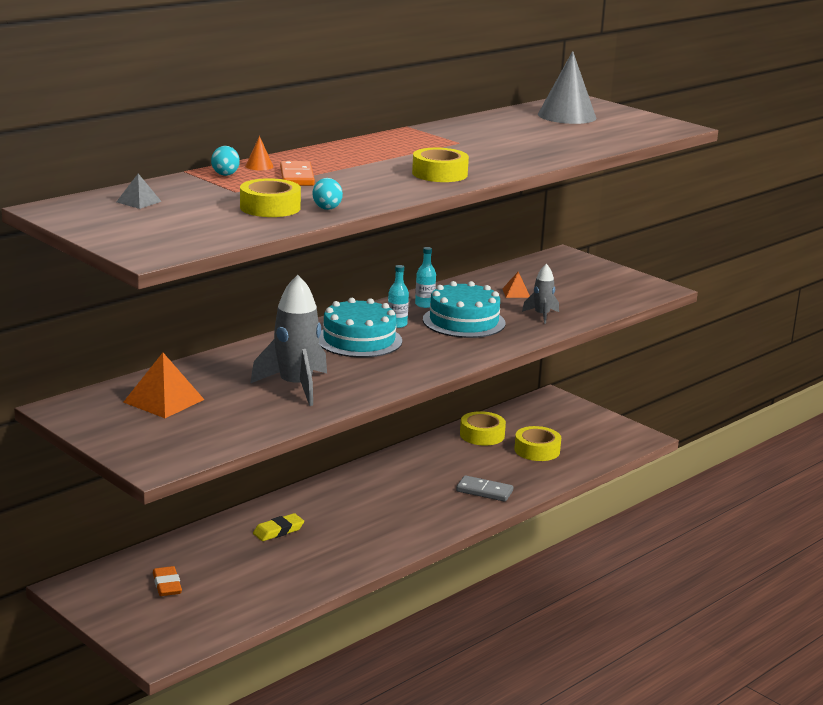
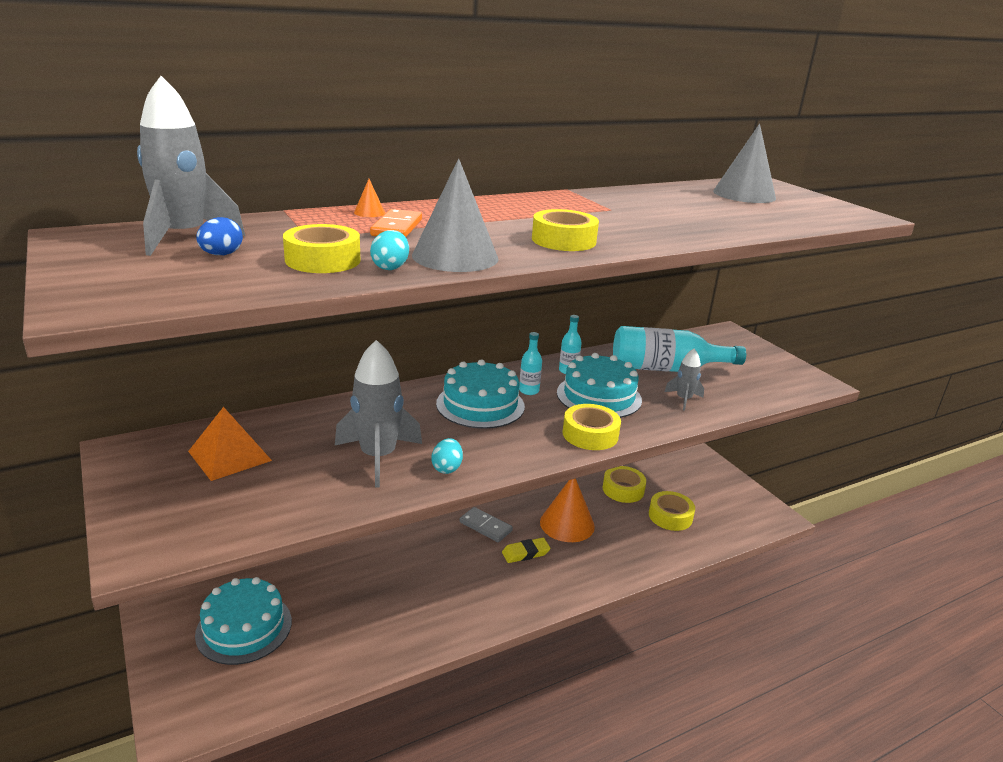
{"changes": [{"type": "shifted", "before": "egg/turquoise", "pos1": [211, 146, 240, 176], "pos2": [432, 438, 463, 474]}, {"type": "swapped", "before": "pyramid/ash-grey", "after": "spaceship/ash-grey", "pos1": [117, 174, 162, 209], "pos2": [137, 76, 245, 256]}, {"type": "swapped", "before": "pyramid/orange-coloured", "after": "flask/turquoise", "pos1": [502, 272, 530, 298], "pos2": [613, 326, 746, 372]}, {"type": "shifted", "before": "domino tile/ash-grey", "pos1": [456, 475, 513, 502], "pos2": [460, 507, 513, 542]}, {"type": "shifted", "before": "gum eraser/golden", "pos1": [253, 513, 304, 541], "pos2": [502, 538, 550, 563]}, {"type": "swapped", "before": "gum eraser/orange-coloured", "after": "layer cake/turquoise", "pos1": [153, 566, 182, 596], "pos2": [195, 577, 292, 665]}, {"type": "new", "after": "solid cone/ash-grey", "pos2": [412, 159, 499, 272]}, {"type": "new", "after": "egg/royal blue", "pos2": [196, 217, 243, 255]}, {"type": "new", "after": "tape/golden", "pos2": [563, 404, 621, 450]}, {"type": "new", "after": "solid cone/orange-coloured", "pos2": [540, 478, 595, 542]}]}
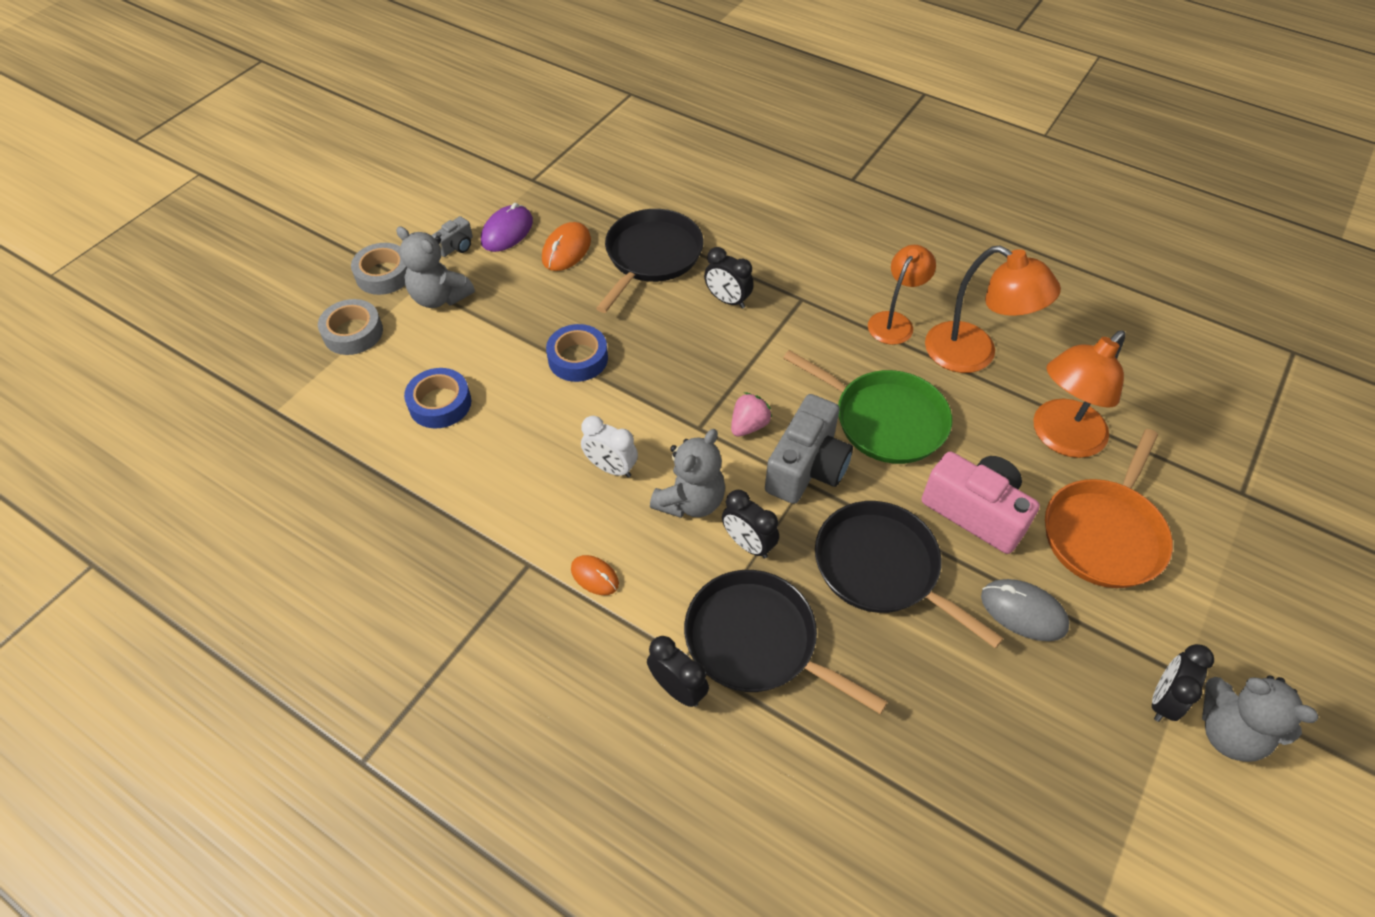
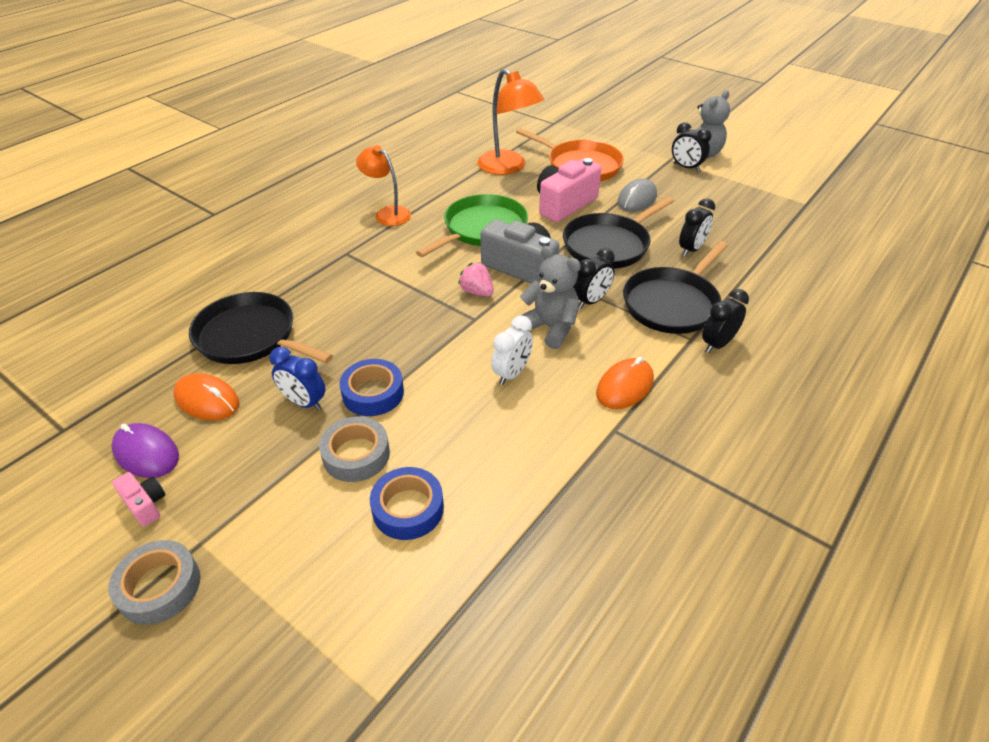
{"changes": [{"type": "repainted", "before": "compact camera/ash-grey", "after": "compact camera/pink", "pos1": [431, 216, 473, 257], "pos2": [112, 472, 165, 527]}, {"type": "gone", "before": "teddy/ash-grey", "pos1": [396, 226, 475, 308]}, {"type": "gone", "before": "lamp/orange-coloured", "pos1": [925, 245, 1061, 373]}, {"type": "shifted", "before": "bedside clock/black", "pos1": [704, 247, 754, 309], "pos2": [679, 198, 715, 257]}, {"type": "shifted", "before": "tape/ash-grey", "pos1": [318, 299, 383, 355], "pos2": [319, 416, 390, 482]}, {"type": "scaled", "before": "computer mouse/orange-coloured", "pos1": [571, 555, 619, 595], "pos2": [596, 357, 654, 409], "scale": 1.56}, {"type": "new", "after": "bedside clock/royal blue", "pos2": [270, 347, 326, 411]}]}
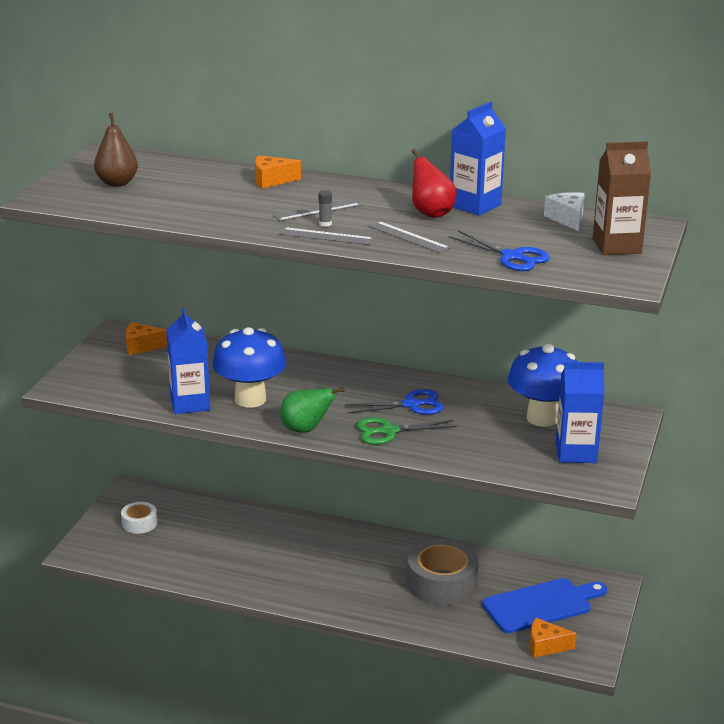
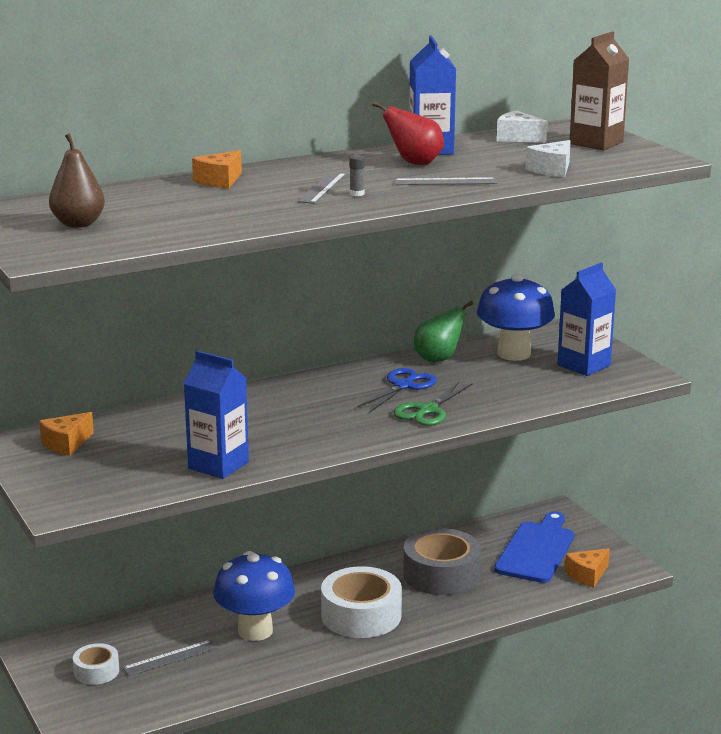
{"changes": [{"type": "shifted", "before": "straightedge/ash-grey", "pos1": [279, 227, 374, 245], "pos2": [122, 640, 217, 676]}, {"type": "swapped", "before": "shears/royal blue", "after": "piece of cheese/snow-white", "pos1": [449, 231, 550, 271], "pos2": [526, 140, 571, 177]}, {"type": "shifted", "before": "toadstool/royal blue", "pos1": [212, 327, 286, 408], "pos2": [213, 551, 295, 641]}, {"type": "shifted", "before": "toy pear/emerald", "pos1": [280, 388, 345, 433], "pos2": [414, 301, 473, 363]}, {"type": "new", "after": "tape/snow-white", "pos2": [321, 566, 402, 638]}]}
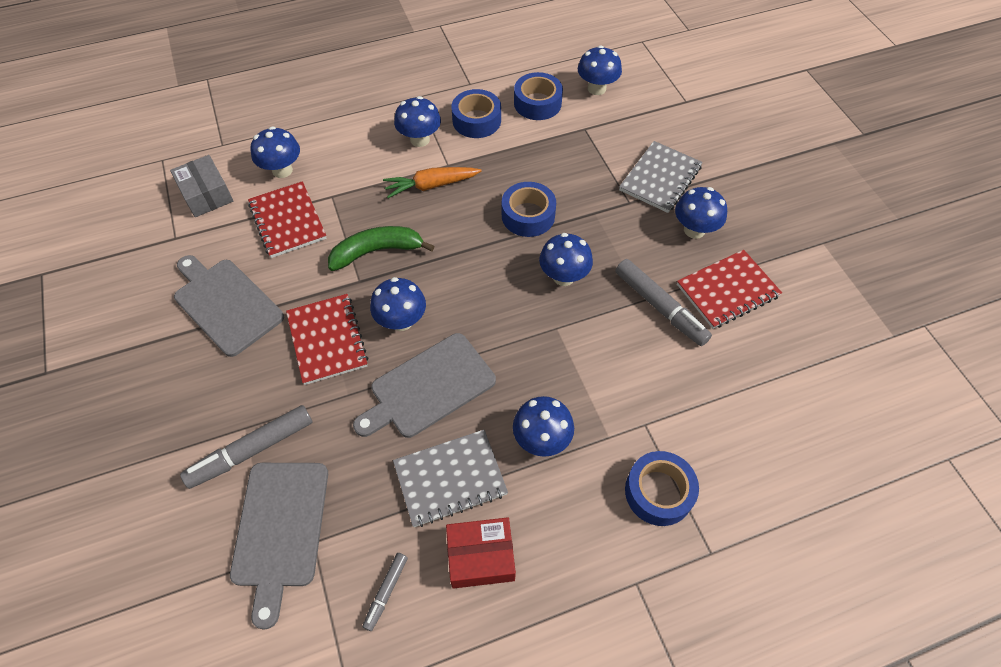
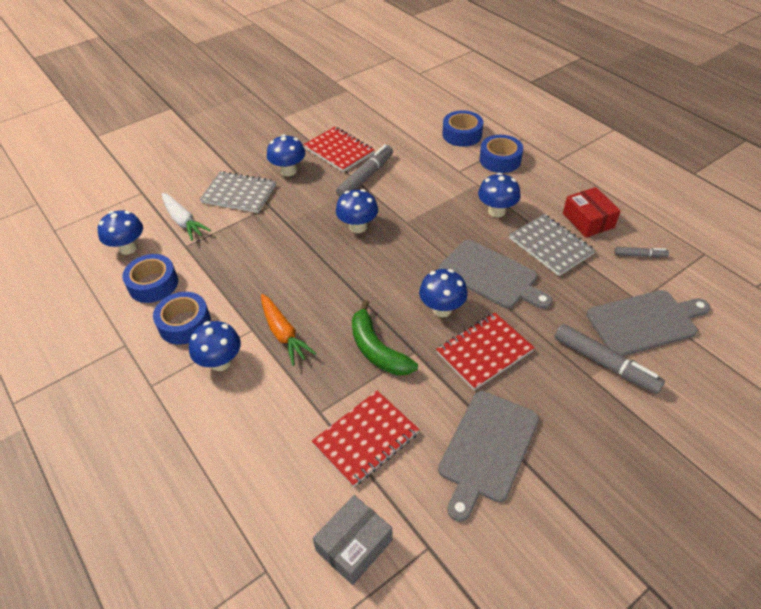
{"changes": [{"type": "gone", "before": "toadstool/royal blue", "pos1": [250, 126, 300, 178]}, {"type": "shifted", "before": "tape/royal blue", "pos1": [502, 182, 556, 237], "pos2": [442, 110, 483, 147]}, {"type": "new", "after": "carrot/snow-white", "pos2": [162, 193, 211, 241]}]}
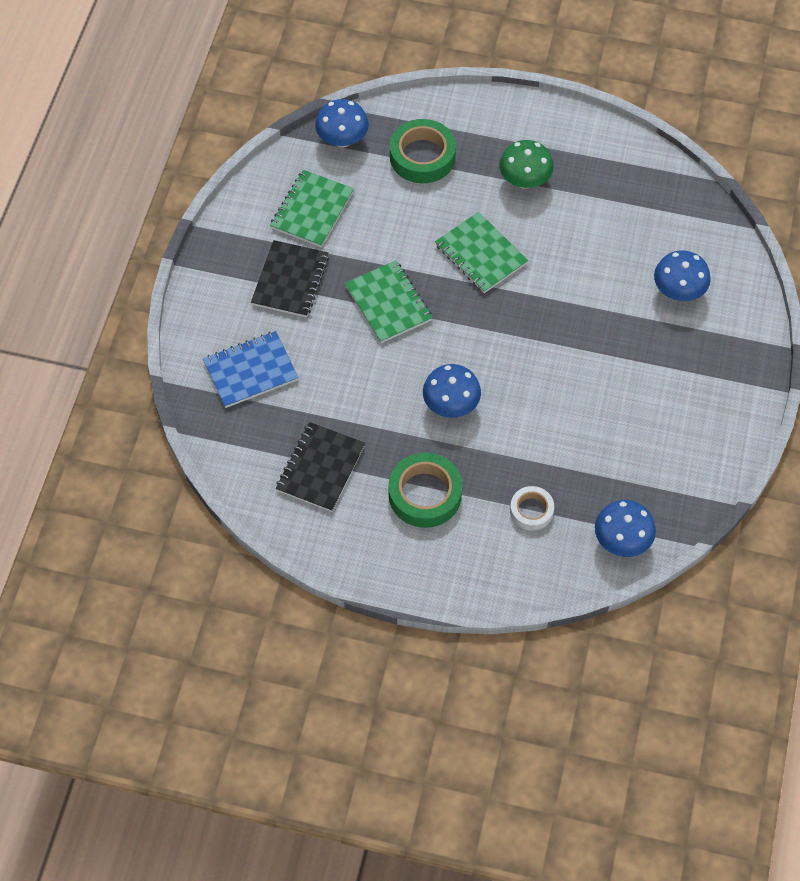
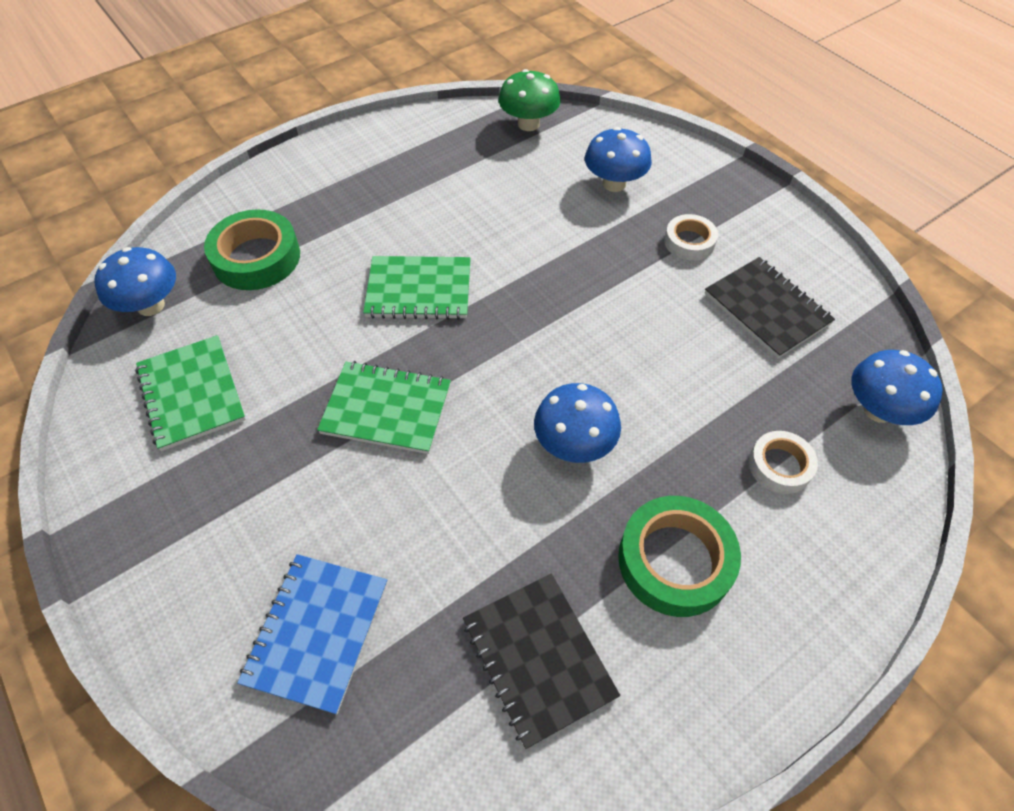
{"changes": [{"type": "shifted", "before": "toadstool/emerald", "pos1": [499, 140, 554, 189], "pos2": [499, 69, 561, 131]}, {"type": "shifted", "before": "notebook/black", "pos1": [251, 240, 329, 317], "pos2": [705, 257, 835, 359]}, {"type": "new", "after": "tape/snow-white", "pos2": [664, 214, 718, 261]}]}
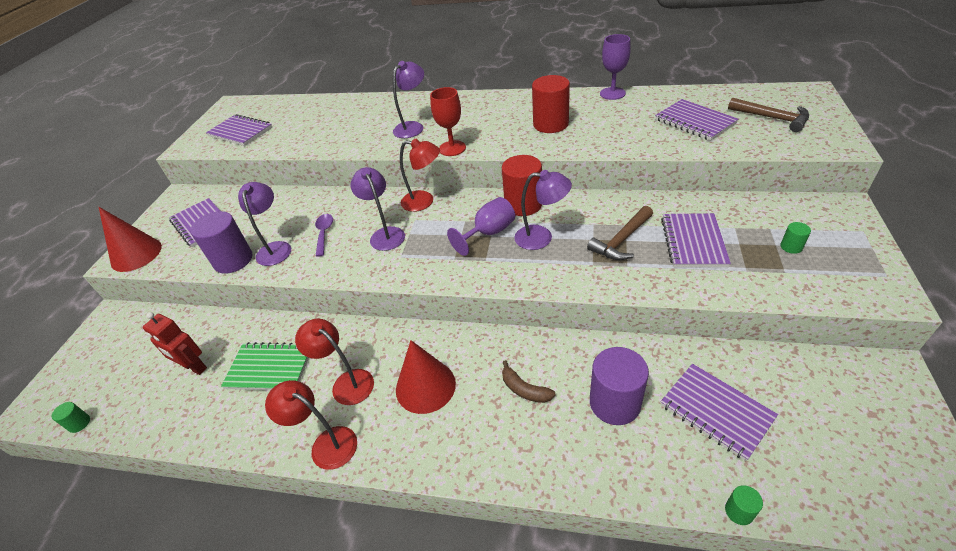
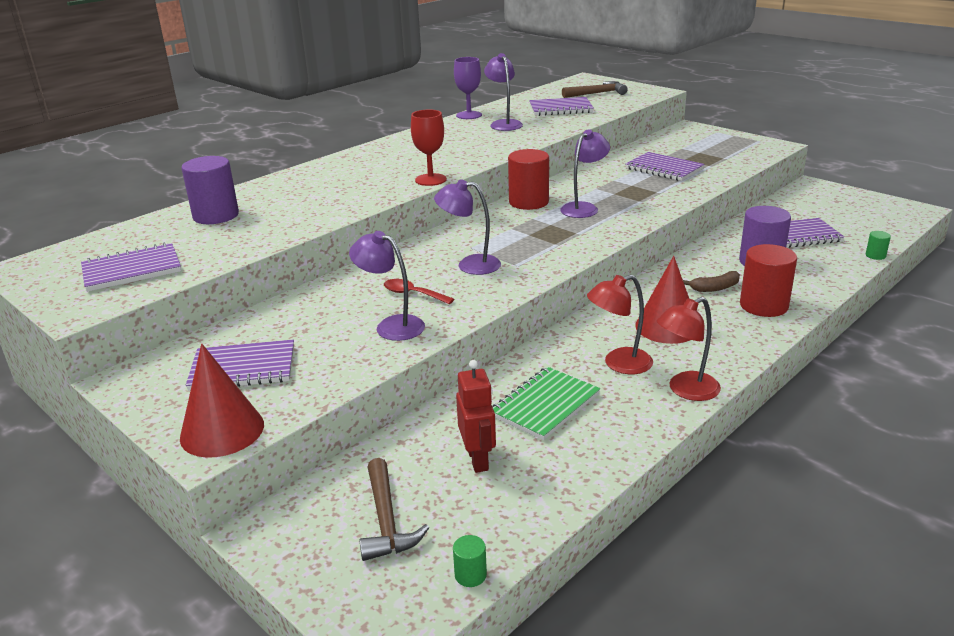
{"changes": [{"type": "shifted", "before": "lamp/violet", "pos1": [393, 61, 424, 138], "pos2": [484, 53, 523, 131]}, {"type": "shifted", "before": "cylinder/crimson", "pos1": [532, 75, 570, 133], "pos2": [740, 244, 797, 317]}, {"type": "gone", "before": "lamp/crimson", "pos1": [400, 138, 440, 212]}, {"type": "gone", "before": "wine glass/violet", "pos1": [447, 197, 515, 256]}, {"type": "shifted", "before": "claw hammer/russet", "pos1": [587, 206, 653, 260], "pos2": [359, 458, 429, 561]}, {"type": "shifted", "before": "cylinder/violet", "pos1": [191, 211, 252, 274], "pos2": [181, 156, 239, 224]}, {"type": "repainted", "before": "teaspoon/violet", "after": "teaspoon/crimson", "pos1": [315, 214, 333, 257], "pos2": [384, 279, 454, 304]}, {"type": "gone", "before": "cylinder/emerald", "pos1": [780, 222, 811, 254]}, {"type": "rotated", "before": "robot figure/crimson", "pos1": [143, 312, 207, 375], "pos2": [456, 360, 496, 473], "turn": -75}]}
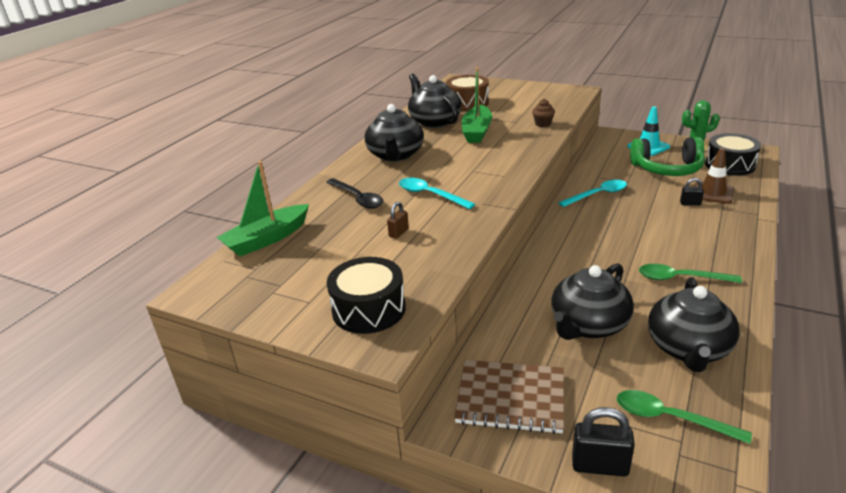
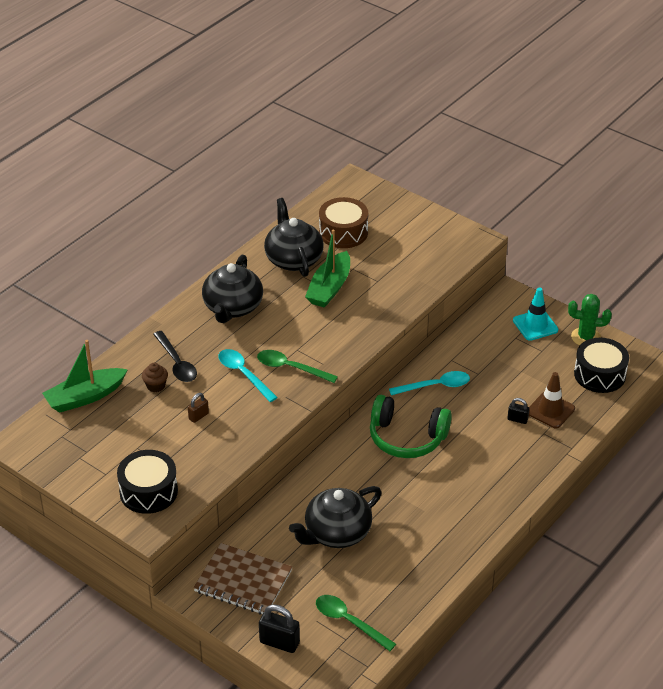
{"changes": [{"type": "shifted", "before": "cupcake/russet", "pos1": [532, 99, 555, 127], "pos2": [142, 363, 168, 392]}, {"type": "shifted", "before": "headset/emerald", "pos1": [630, 137, 705, 176], "pos2": [370, 395, 452, 458]}, {"type": "shifted", "before": "teaspoon/emerald", "pos1": [639, 264, 742, 283], "pos2": [257, 350, 338, 383]}, {"type": "gone", "before": "teapot/black", "pos1": [648, 277, 740, 372]}]}
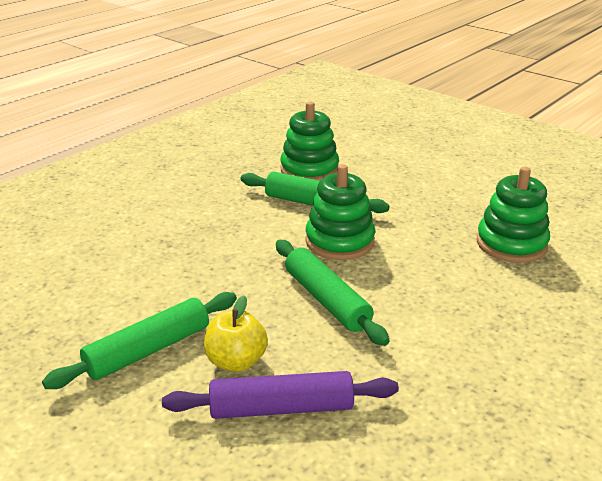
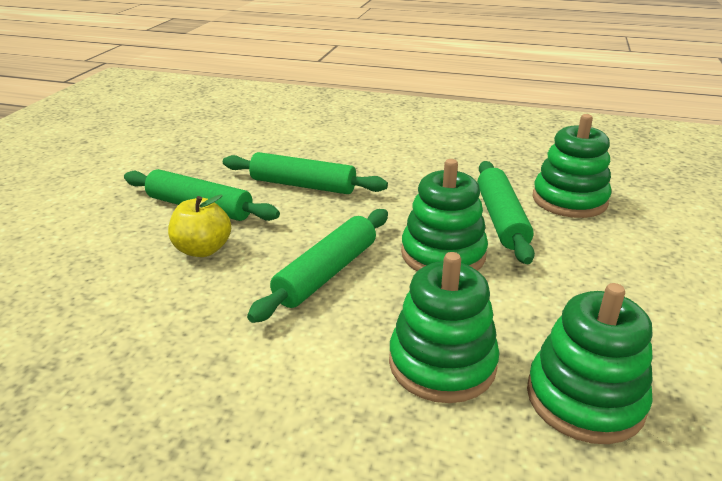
{"changes": [{"type": "gone", "before": "rolling pin/violet", "pos1": [162, 371, 399, 419]}, {"type": "new", "after": "rolling pin/emerald", "pos2": [223, 152, 388, 194]}, {"type": "new", "after": "stacking toy/emerald", "pos2": [389, 252, 499, 403]}]}
